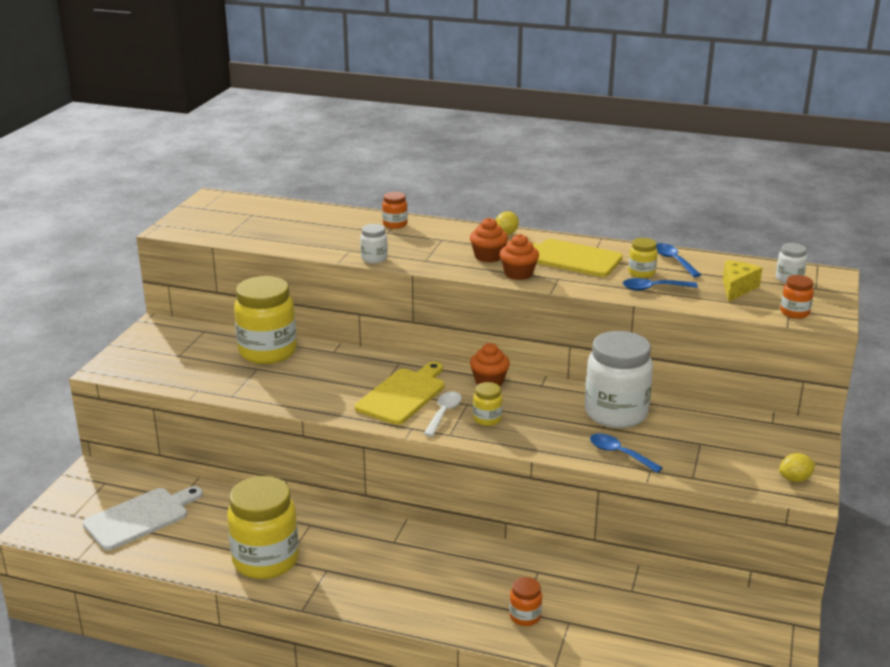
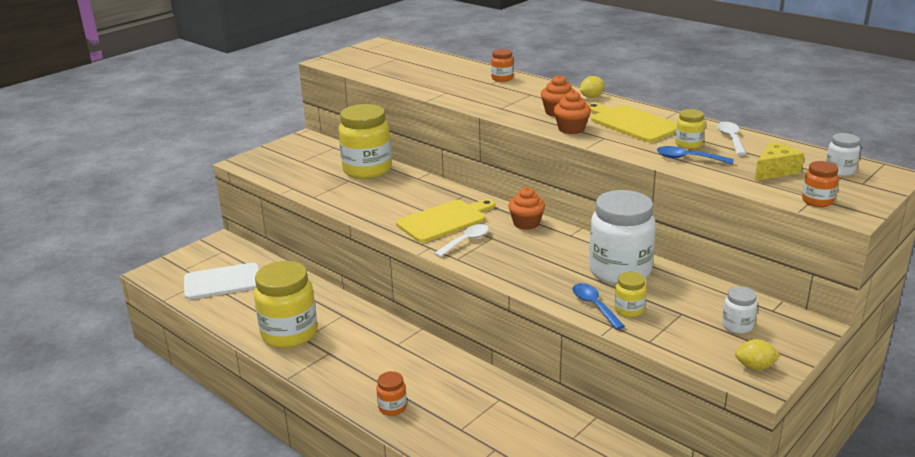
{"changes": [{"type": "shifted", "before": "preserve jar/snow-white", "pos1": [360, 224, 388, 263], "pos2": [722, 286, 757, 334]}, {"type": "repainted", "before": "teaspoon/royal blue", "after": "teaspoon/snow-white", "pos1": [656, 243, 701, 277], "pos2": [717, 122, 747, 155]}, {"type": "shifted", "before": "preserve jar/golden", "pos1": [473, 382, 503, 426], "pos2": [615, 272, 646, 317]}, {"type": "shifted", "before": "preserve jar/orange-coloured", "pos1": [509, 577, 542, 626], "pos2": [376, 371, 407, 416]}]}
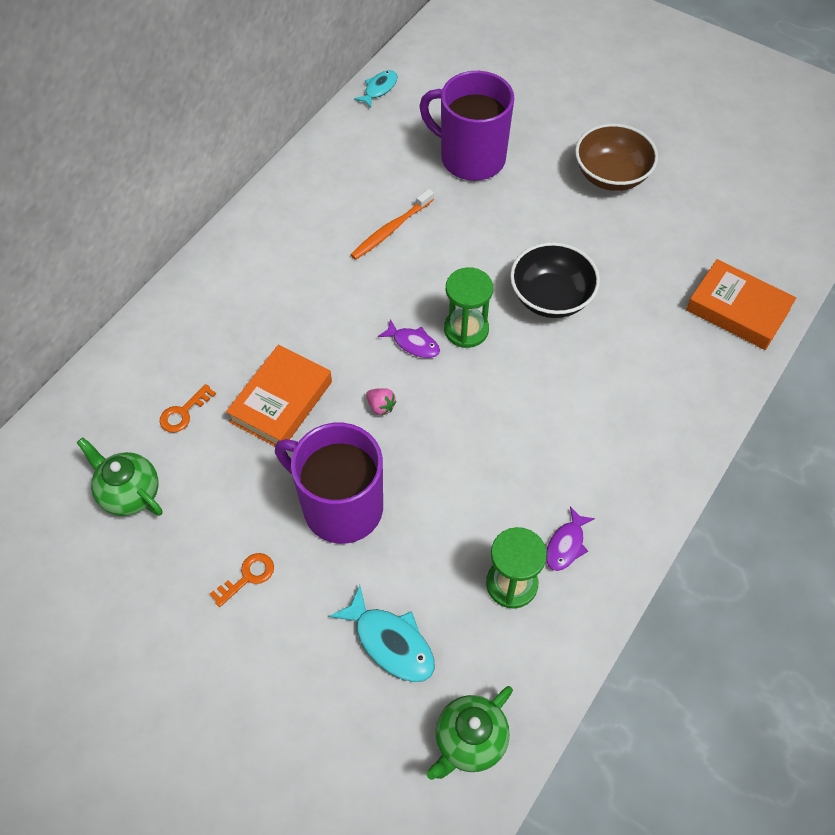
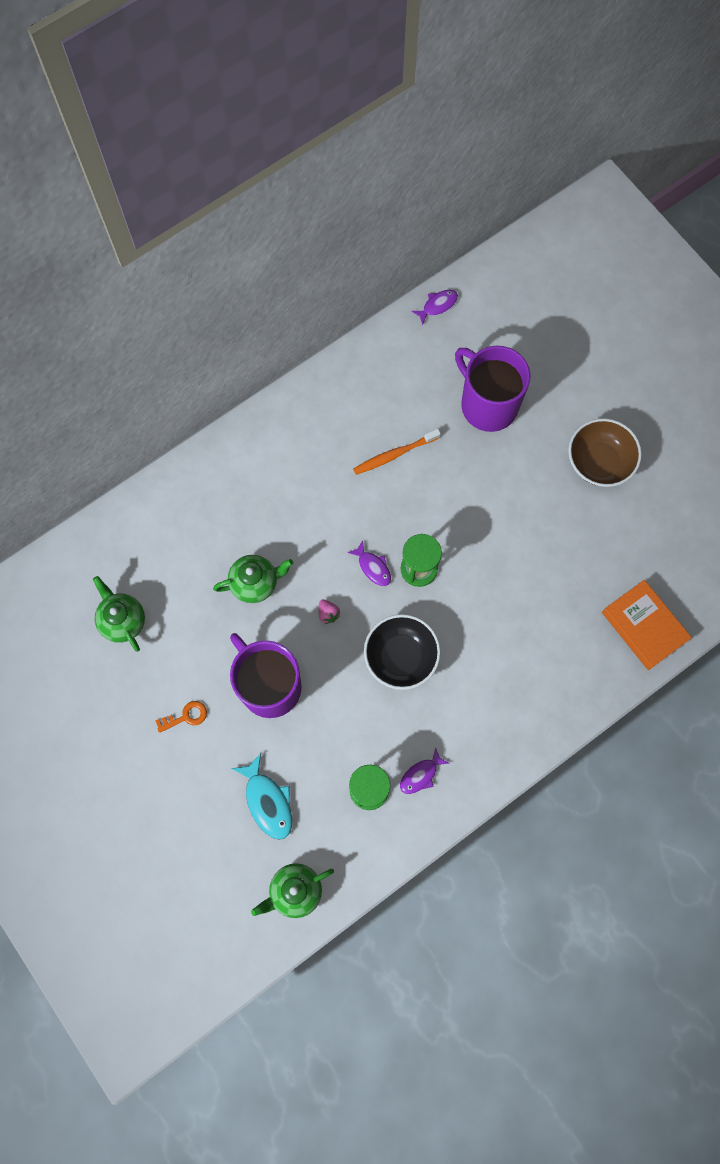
{"changes": [{"type": "repainted", "before": "toy fish/turquoise", "after": "toy fish/violet", "pos1": [354, 70, 398, 108], "pos2": [411, 290, 458, 325]}, {"type": "shifted", "before": "deep dish/black", "pos1": [510, 242, 600, 318], "pos2": [364, 614, 441, 690]}, {"type": "swapped", "before": "hardback/orange-coloured", "after": "teapot/emerald", "pos1": [226, 345, 332, 446], "pos2": [213, 555, 293, 603]}, {"type": "gone", "before": "door key/orange-coloured", "pos1": [160, 384, 216, 433]}]}
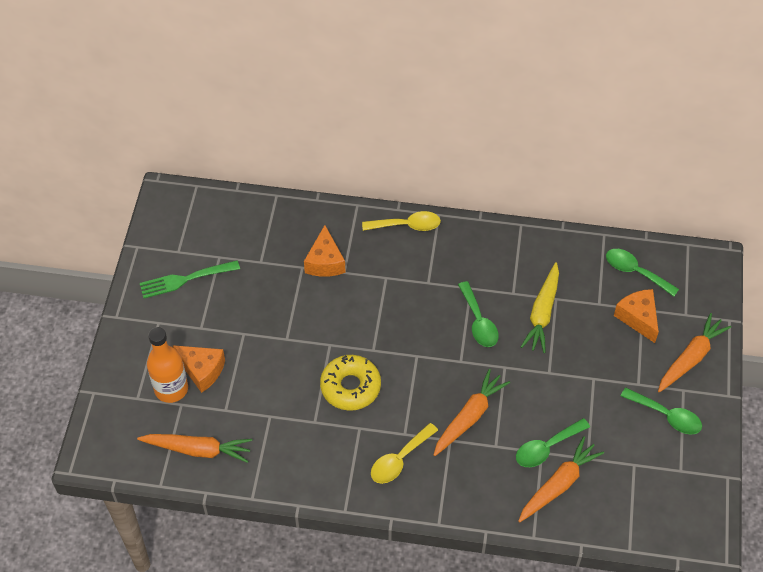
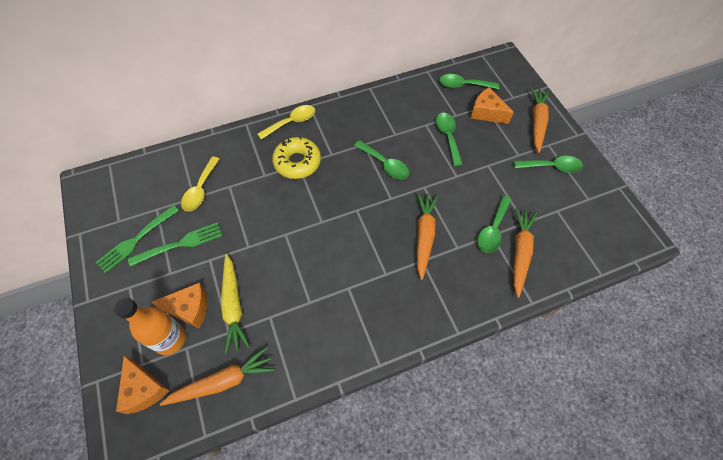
{"changes": [{"type": "shifted", "before": "piece of cheese/orange-coloured", "pos1": [304, 225, 346, 277], "pos2": [116, 356, 170, 414]}, {"type": "shifted", "before": "carrot/golden", "pos1": [521, 262, 559, 353], "pos2": [221, 254, 250, 354]}, {"type": "shifted", "before": "glazed donut/golden", "pos1": [320, 355, 381, 411], "pos2": [272, 136, 321, 179]}, {"type": "shifted", "before": "teaspoon/golden", "pos1": [371, 423, 438, 484], "pos2": [181, 157, 220, 211]}, {"type": "new", "after": "teaspoon/emerald", "pos2": [436, 113, 463, 166]}, {"type": "new", "after": "dinner fork/emerald", "pos2": [128, 222, 222, 267]}]}
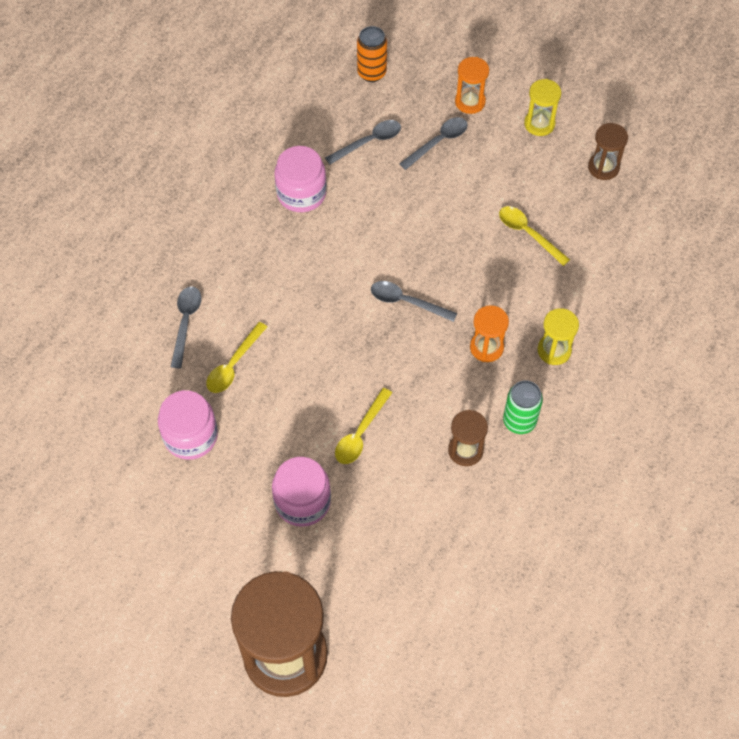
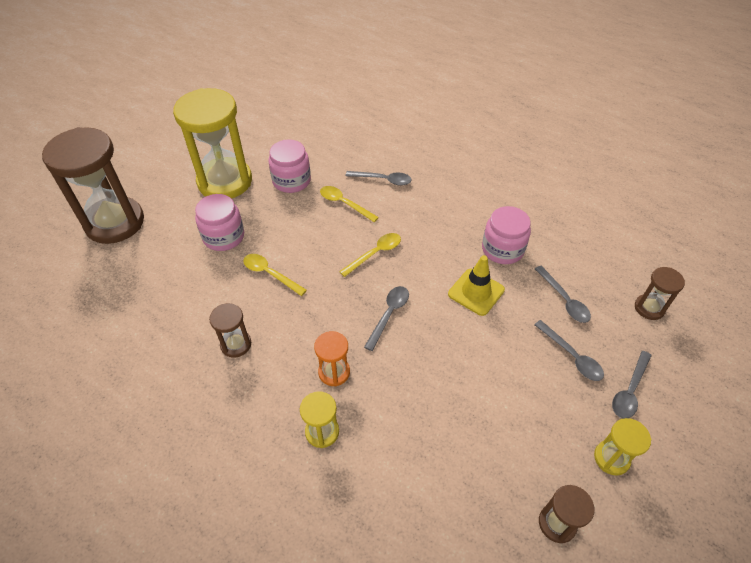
{"changes": [{"type": "swapped", "before": "soda can/orange-coloured", "after": "sand timer/russet", "pos1": [357, 26, 387, 82], "pos2": [635, 267, 685, 320]}, {"type": "swapped", "before": "sand timer/orange-coloured", "after": "teaspoon/ash-grey", "pos1": [455, 57, 489, 114], "pos2": [612, 351, 652, 419]}, {"type": "shifted", "before": "teaspoon/golden", "pos1": [499, 206, 570, 266], "pos2": [339, 233, 401, 277]}, {"type": "gone", "before": "soda can/emerald", "pos1": [503, 380, 543, 434]}, {"type": "new", "after": "sand timer/golden", "pos2": [173, 88, 252, 198]}, {"type": "new", "after": "traffic cone/golden", "pos2": [448, 255, 505, 316]}]}
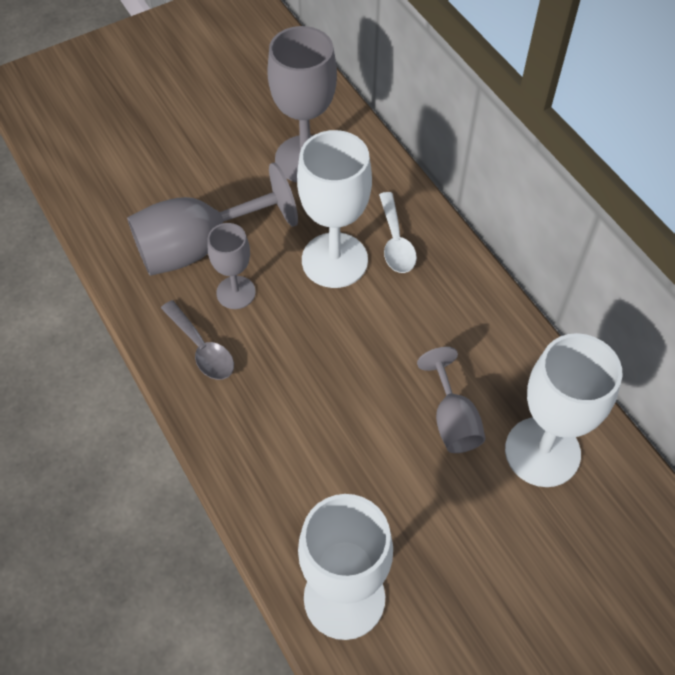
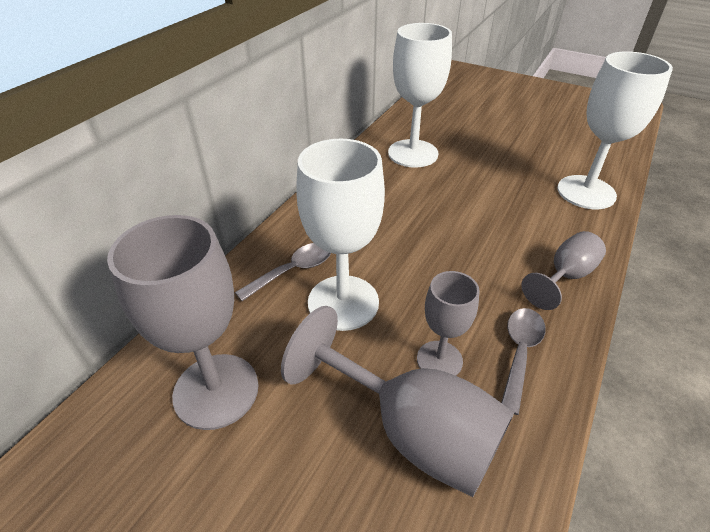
{"changes": [{"type": "repainted", "before": "teaspoon/snow-white", "after": "teaspoon/ash-grey", "pos1": [379, 192, 417, 273], "pos2": [235, 243, 331, 301]}, {"type": "shifted", "before": "wine glass/ash-grey", "pos1": [417, 347, 486, 453], "pos2": [522, 231, 606, 310]}]}
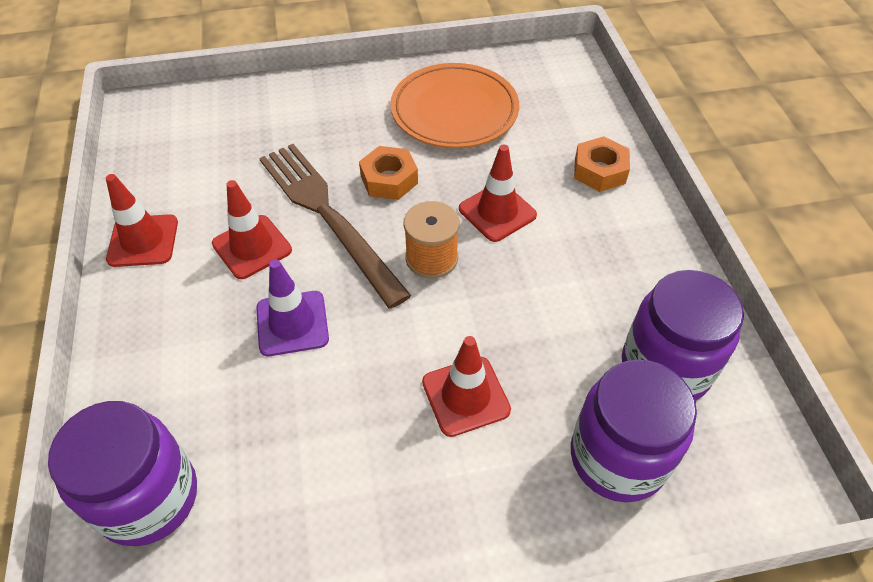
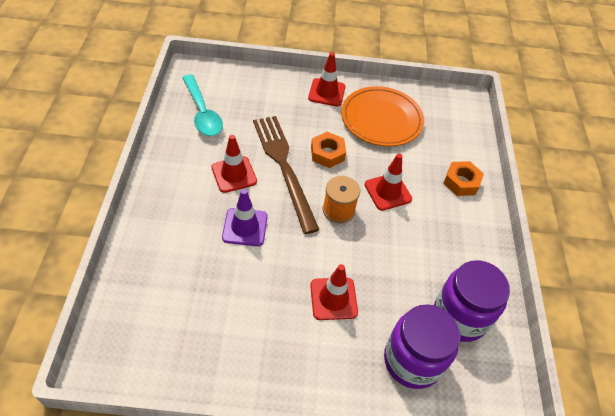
{"changes": [{"type": "shifted", "before": "traffic cone/crimson", "pos1": [106, 174, 178, 267], "pos2": [308, 52, 345, 107]}, {"type": "gone", "before": "preserve jar/violet", "pos1": [48, 401, 197, 546]}, {"type": "new", "after": "teaspoon/turquoise", "pos2": [182, 74, 223, 136]}]}
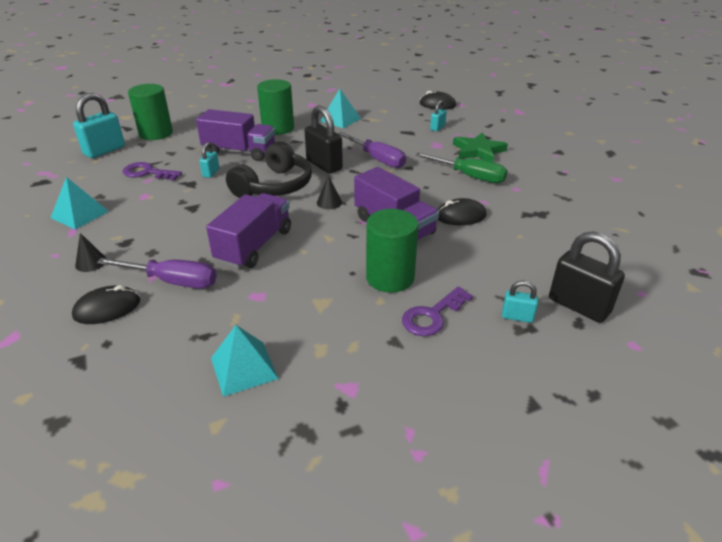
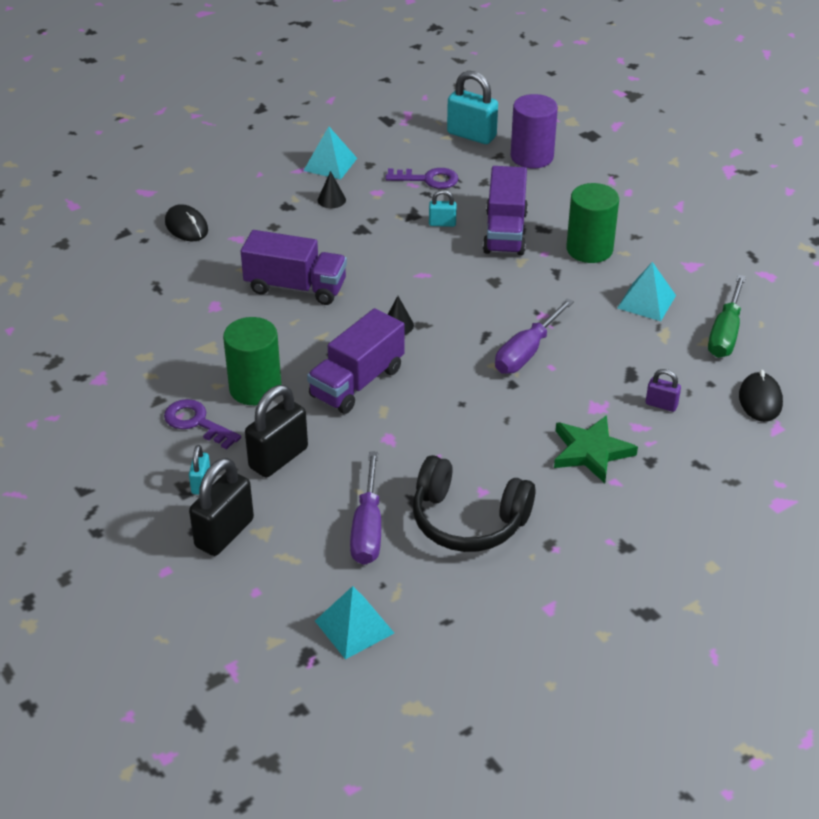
{"changes": [{"type": "repainted", "before": "cylinder/emerald", "after": "cylinder/violet", "pos1": [128, 84, 173, 140], "pos2": [511, 94, 558, 168]}, {"type": "repainted", "before": "lock/turquoise", "after": "lock/violet", "pos1": [430, 100, 447, 131], "pos2": [646, 369, 681, 412]}, {"type": "shifted", "before": "lock/black", "pos1": [305, 105, 343, 173], "pos2": [245, 385, 308, 478]}, {"type": "shifted", "before": "headset/black", "pos1": [226, 141, 312, 198], "pos2": [413, 455, 535, 552]}, {"type": "shifted", "before": "hand screwdriver/emerald", "pos1": [415, 152, 507, 183], "pos2": [708, 275, 746, 358]}, {"type": "rotated", "before": "door key/violet", "pos1": [123, 162, 182, 181], "pos2": [385, 168, 459, 189], "turn": 90}, {"type": "gone", "before": "computer mouse/black", "pos1": [437, 198, 487, 225]}, {"type": "shifted", "before": "solid cone/black", "pos1": [75, 233, 107, 272], "pos2": [318, 171, 346, 208]}, {"type": "shifted", "before": "hand screwdriver/violet", "pos1": [97, 258, 217, 288], "pos2": [350, 451, 381, 565]}, {"type": "shifted", "before": "pyramid/turquoise", "pos1": [211, 325, 278, 397], "pos2": [315, 586, 394, 659]}]}
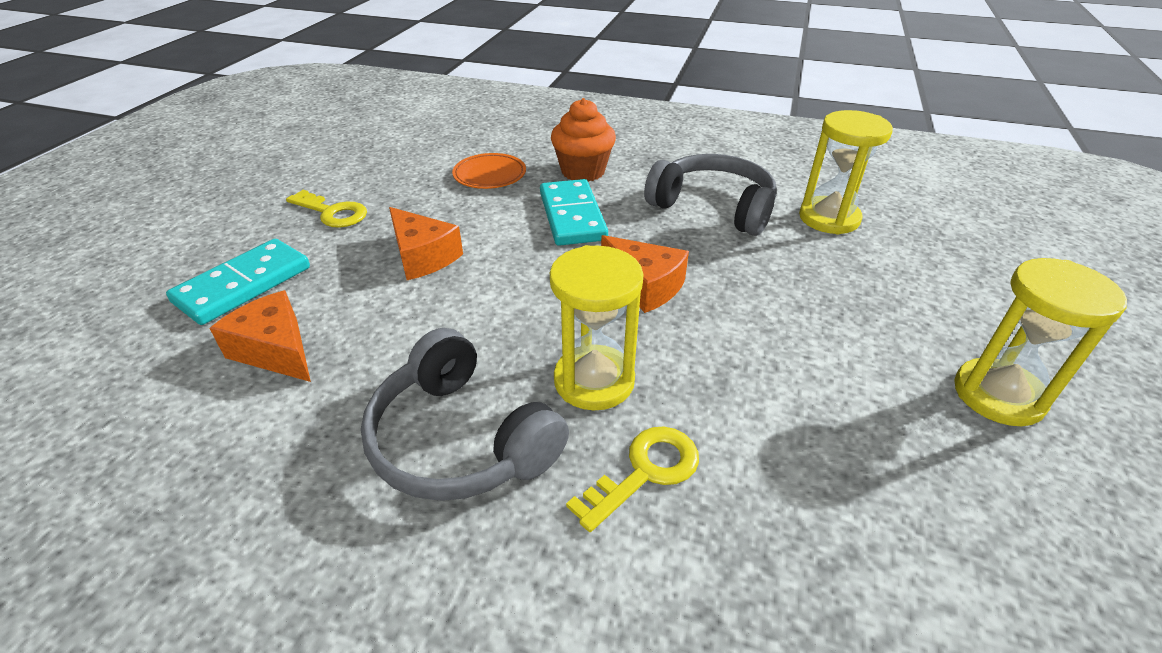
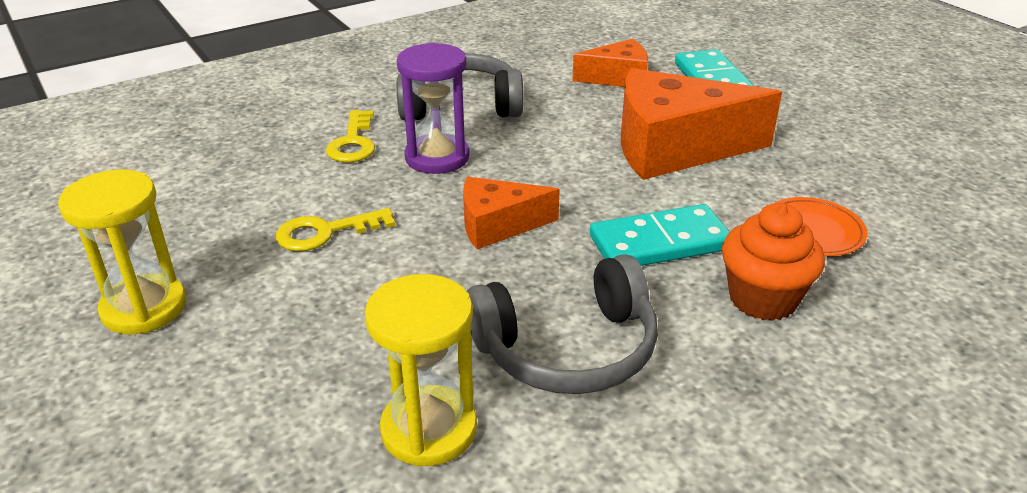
{"changes": [{"type": "rotated", "before": "domino tile/turquoise", "pos1": [540, 179, 608, 246], "pos2": [590, 204, 730, 266], "turn": -45}, {"type": "shifted", "before": "door key/golden", "pos1": [286, 190, 367, 228], "pos2": [275, 208, 395, 251]}, {"type": "scaled", "before": "piece of cheese/orange-coloured", "pos1": [389, 207, 463, 280], "pos2": [621, 68, 782, 180], "scale": 1.82}, {"type": "repainted", "before": "sand timer/golden", "after": "sand timer/violet", "pos1": [550, 245, 644, 410], "pos2": [397, 42, 470, 174]}]}
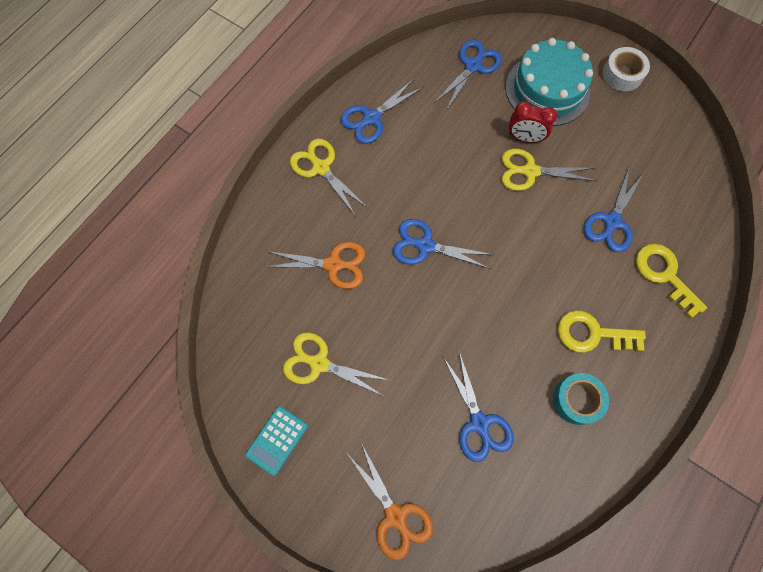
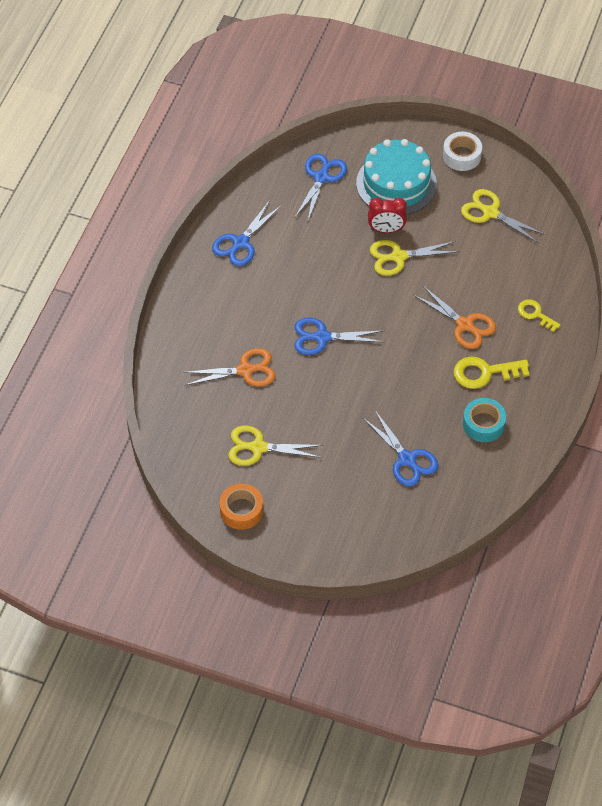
{"changes": [{"type": "shifted", "before": "shears/golden", "pos1": [290, 139, 368, 216], "pos2": [461, 189, 546, 243]}, {"type": "gone", "before": "shears/royal blue", "pos1": [584, 166, 644, 252]}, {"type": "scaled", "before": "door key/golden", "pos1": [636, 244, 707, 319], "pos2": [518, 299, 561, 332], "scale": 0.63}, {"type": "swapped", "before": "pocket calculator/turquoise", "after": "tape/orange-coloured", "pos1": [245, 406, 308, 476], "pos2": [220, 484, 263, 530]}, {"type": "shifted", "before": "shears/orange-coloured", "pos1": [348, 444, 433, 560], "pos2": [414, 286, 496, 349]}]}
